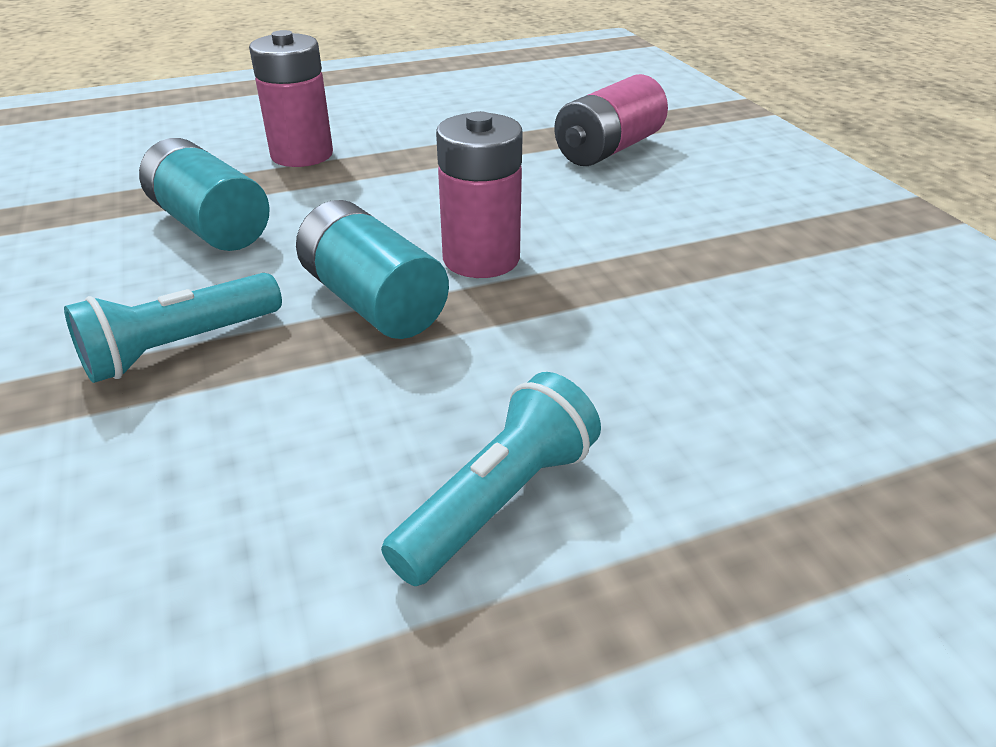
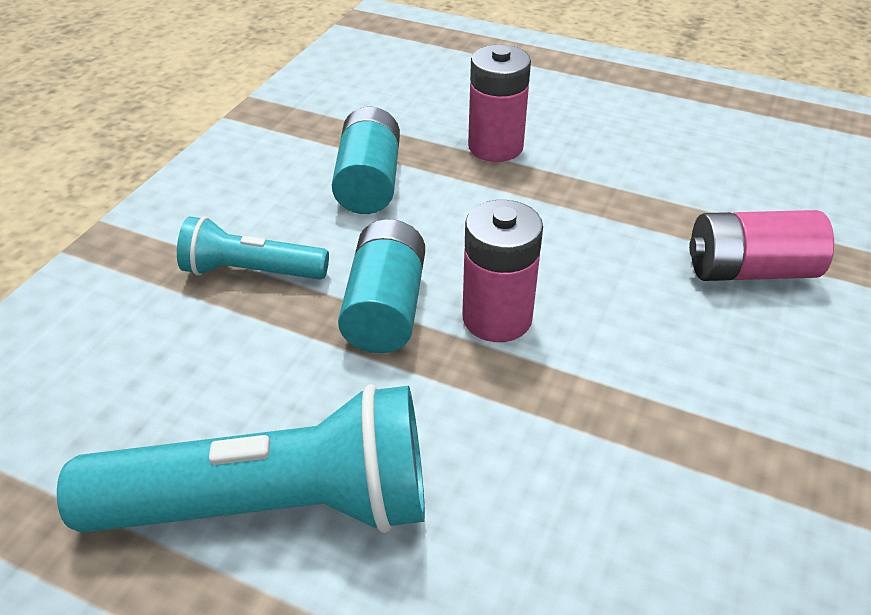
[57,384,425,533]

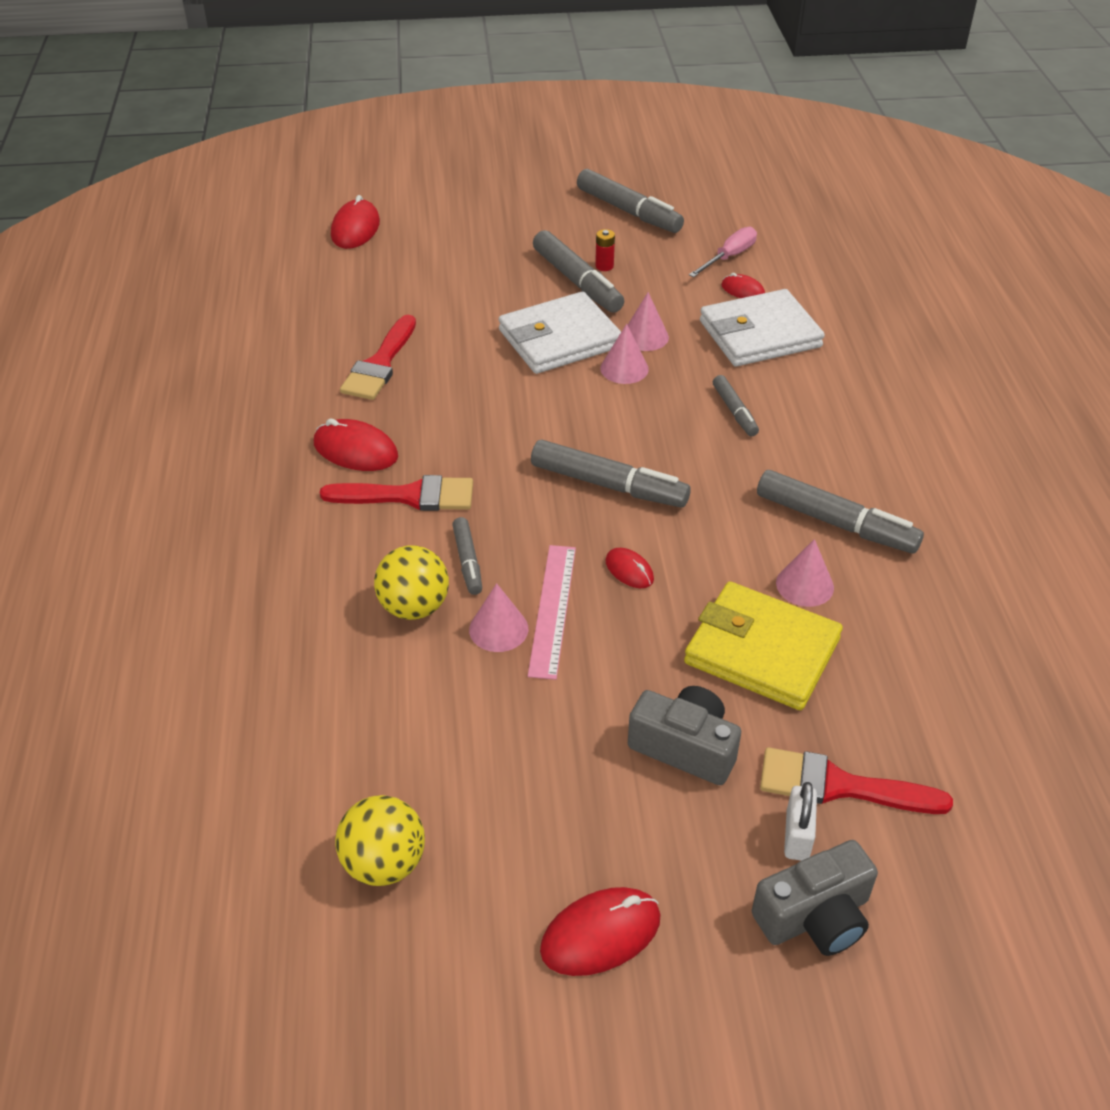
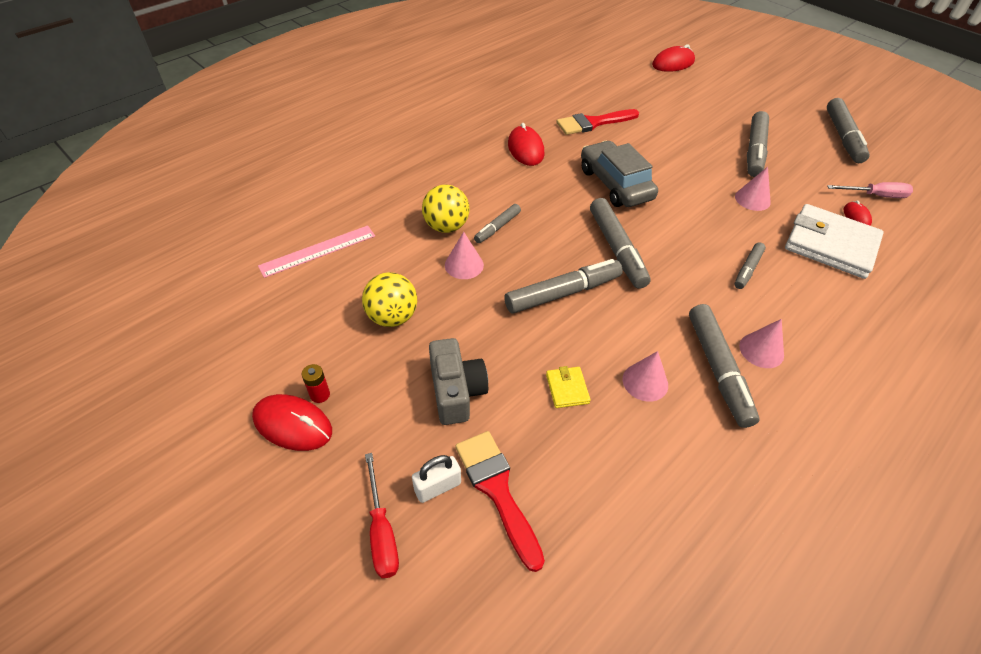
[320,475,473,511] (first image)
[362,272,417,327]
[499,292,621,374] (first image)
[258,225,375,278]
[302,364,330,403]
[739,319,784,368]
[504,259,623,314]
[546,366,591,408]
[365,453,399,578]
[581,141,658,207]

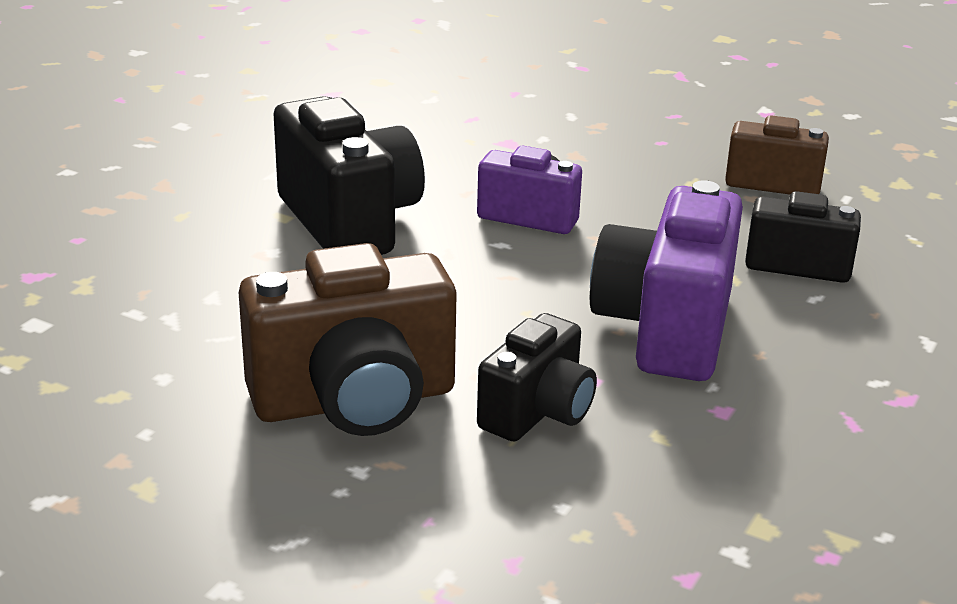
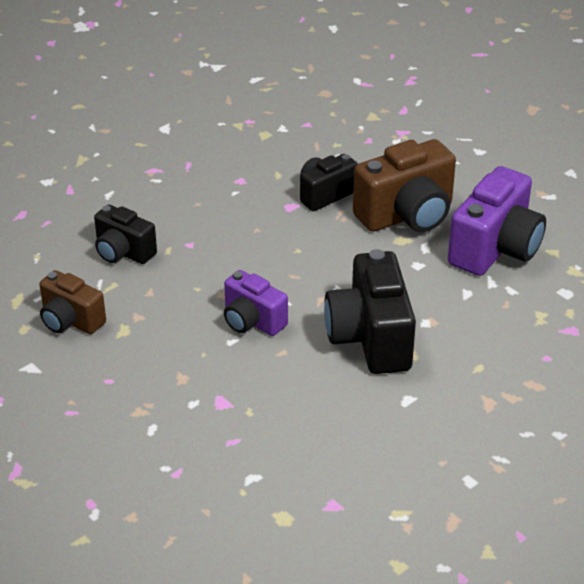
[353,139,456,232]
[448,166,546,276]

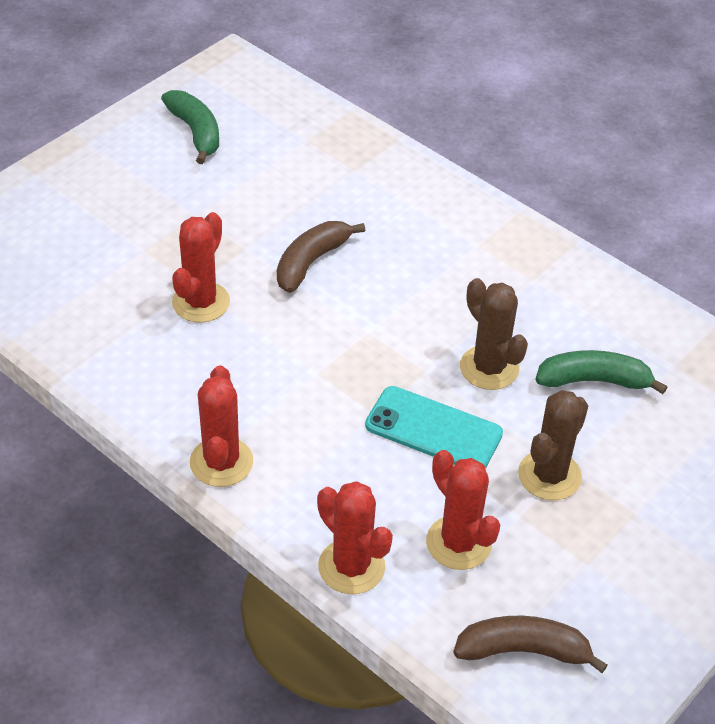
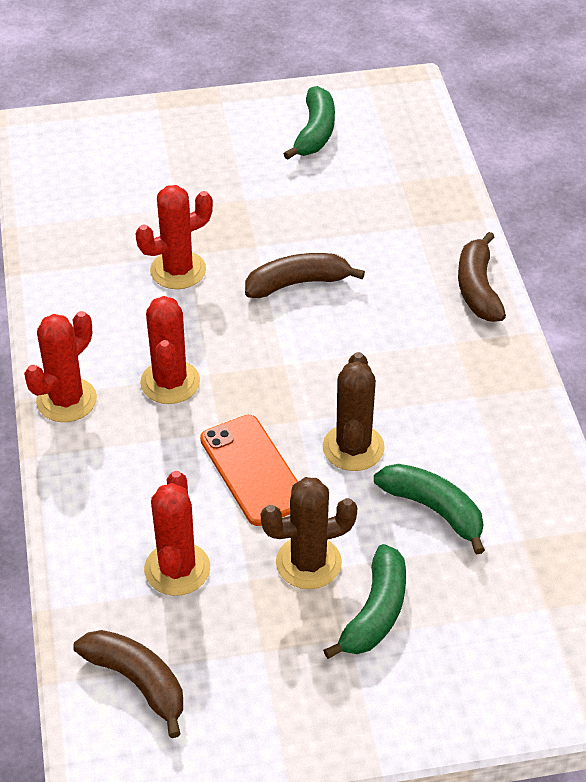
[140,296,200,404]
[200,415,298,526]
[323,544,406,659]
[458,232,506,322]

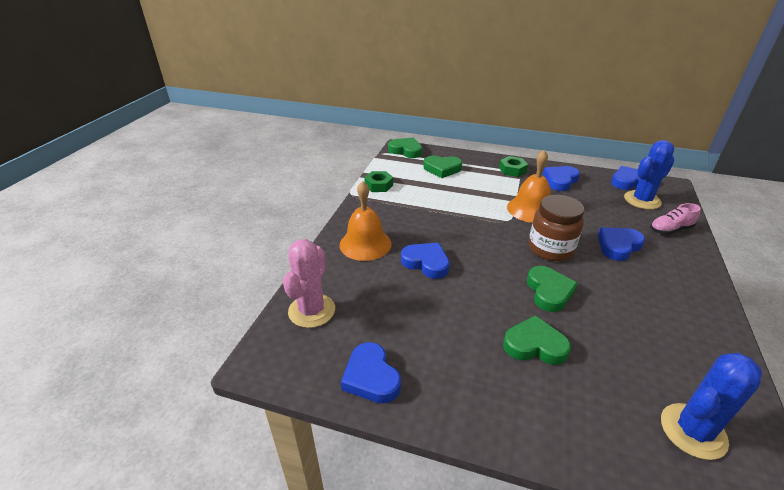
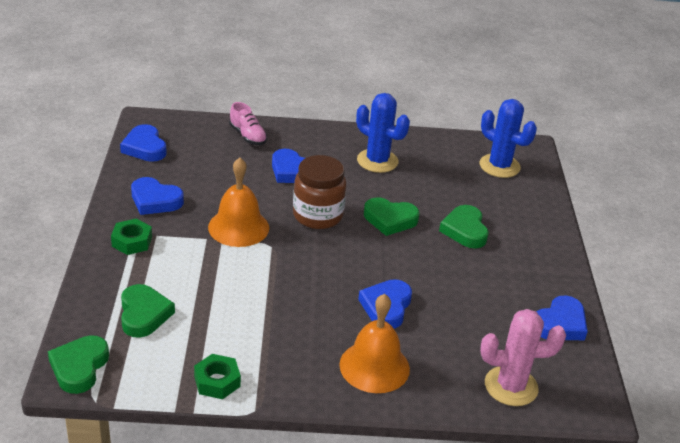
[364,197,419,236]
[356,93,410,173]

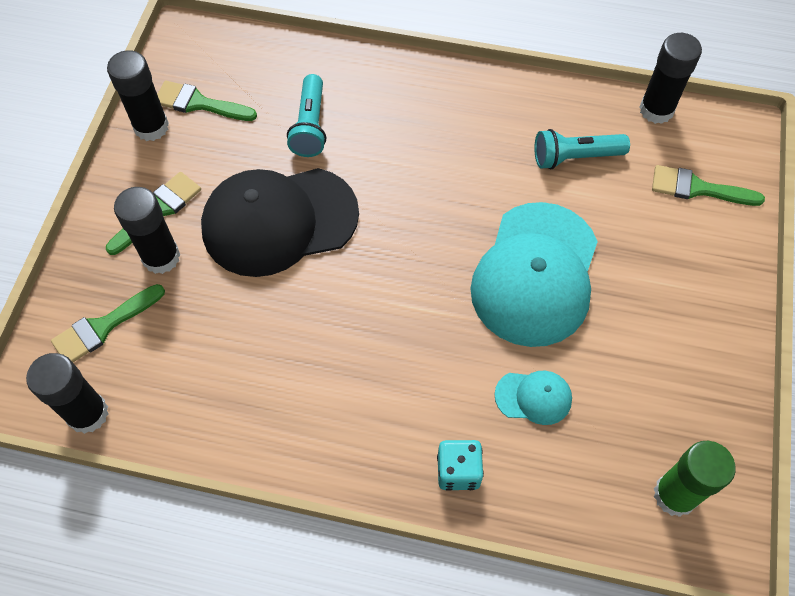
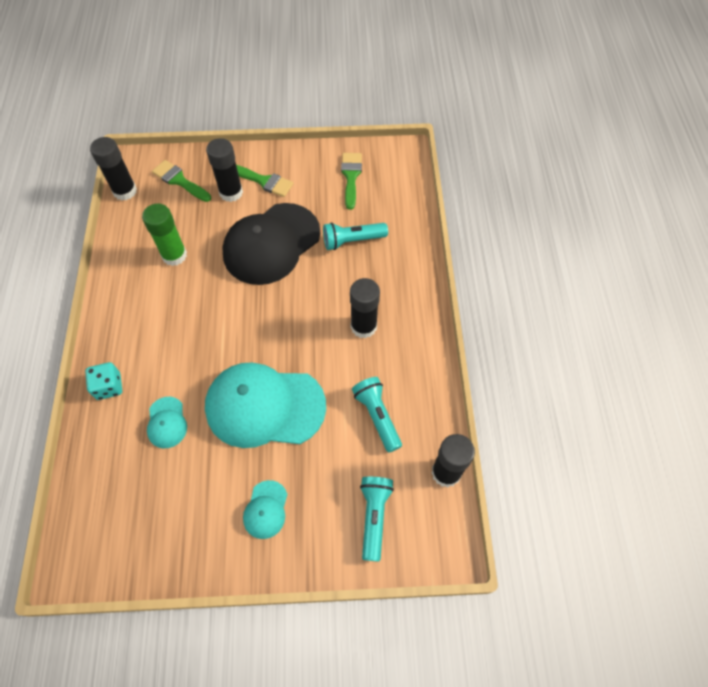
[350,278,380,338]
[222,203,320,285]
[360,477,394,562]
[142,204,187,266]
[243,480,287,539]

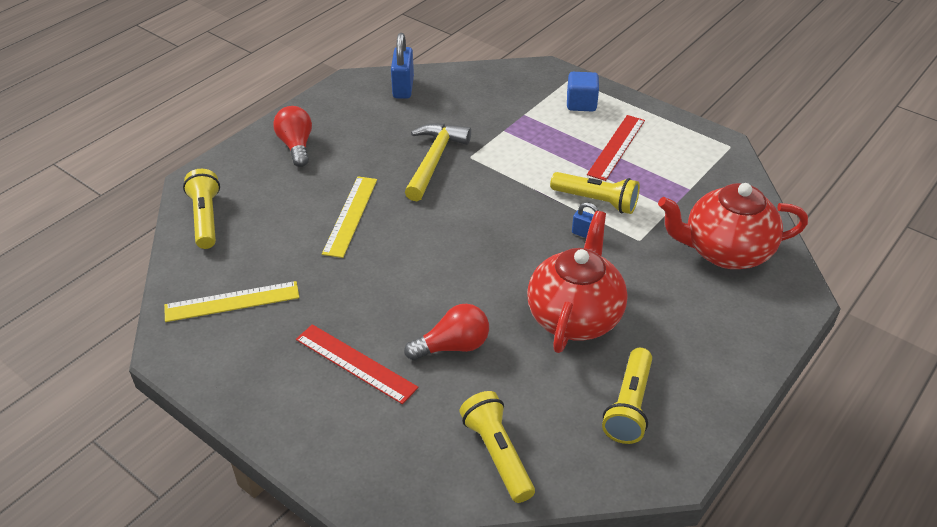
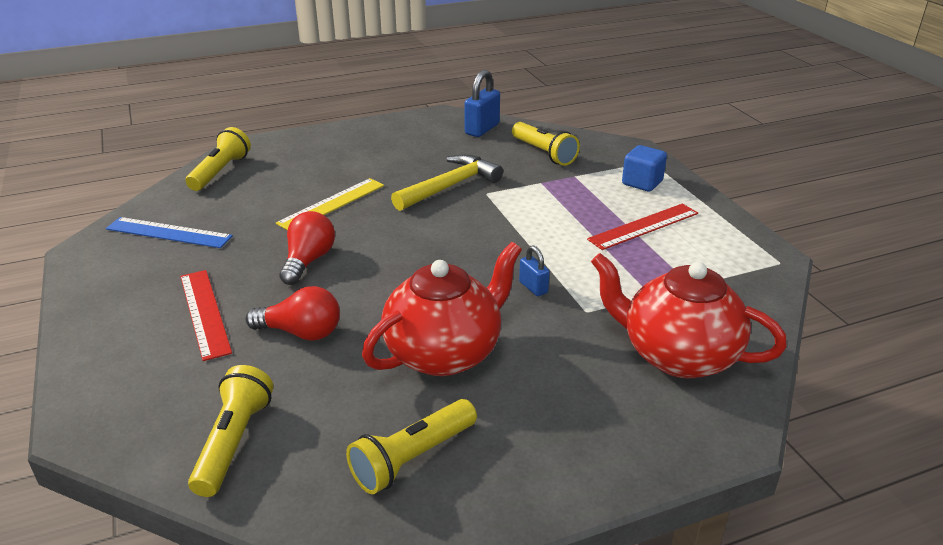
[106,217,233,248]
[280,211,335,285]
[512,122,580,166]

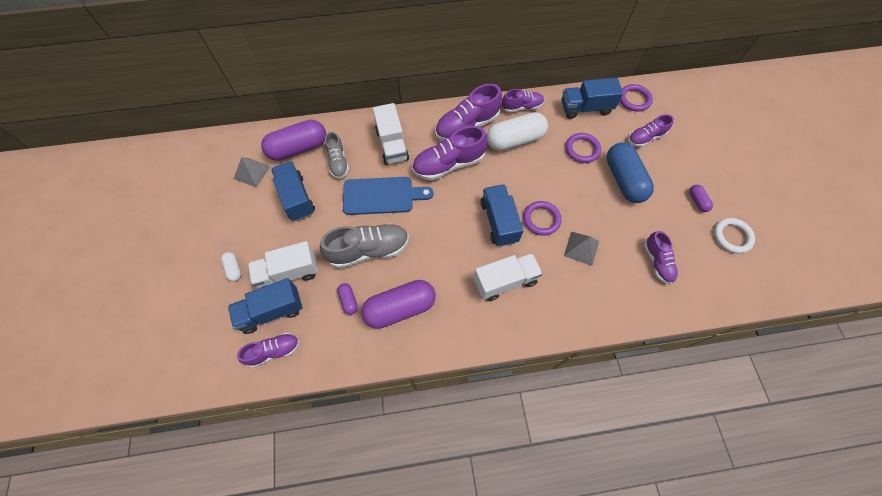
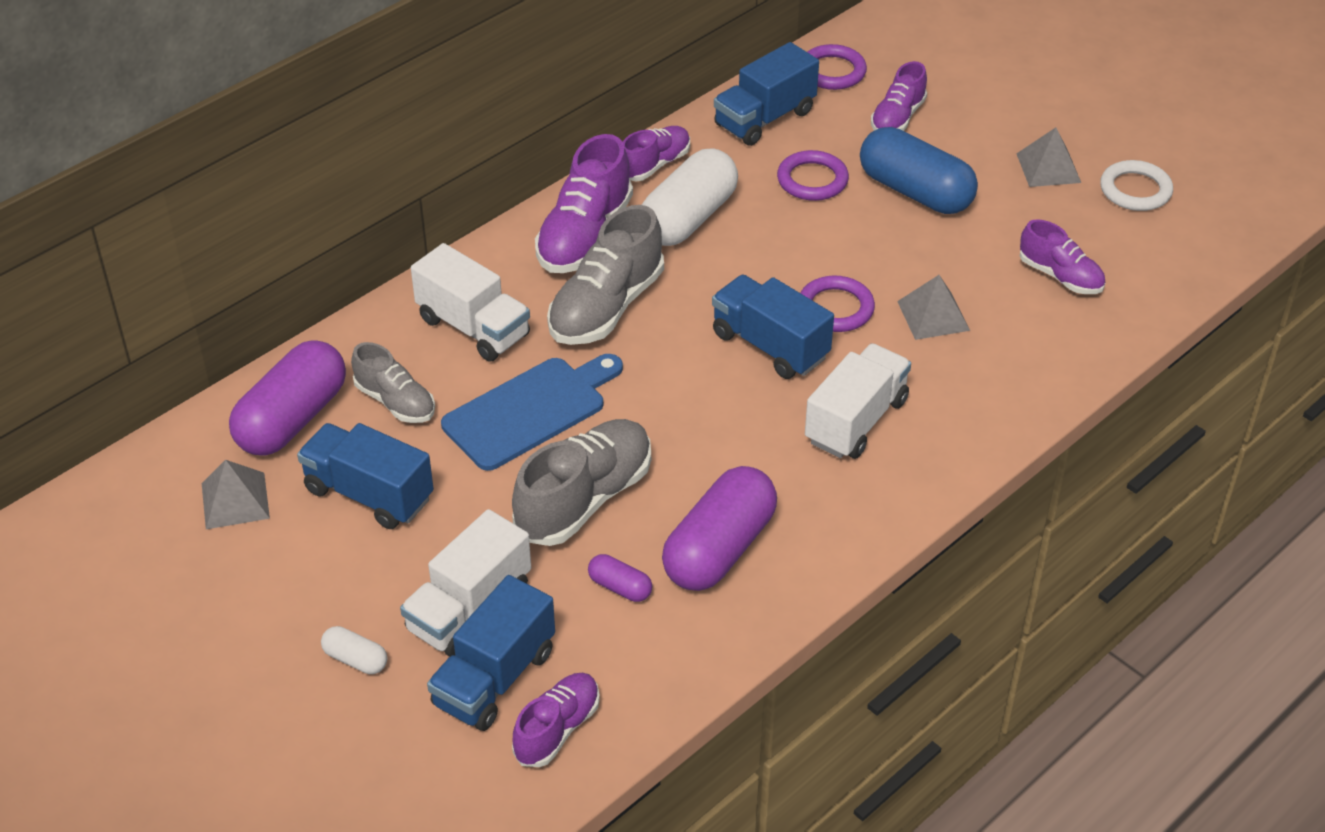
[547,205,664,345]
[1016,128,1081,187]

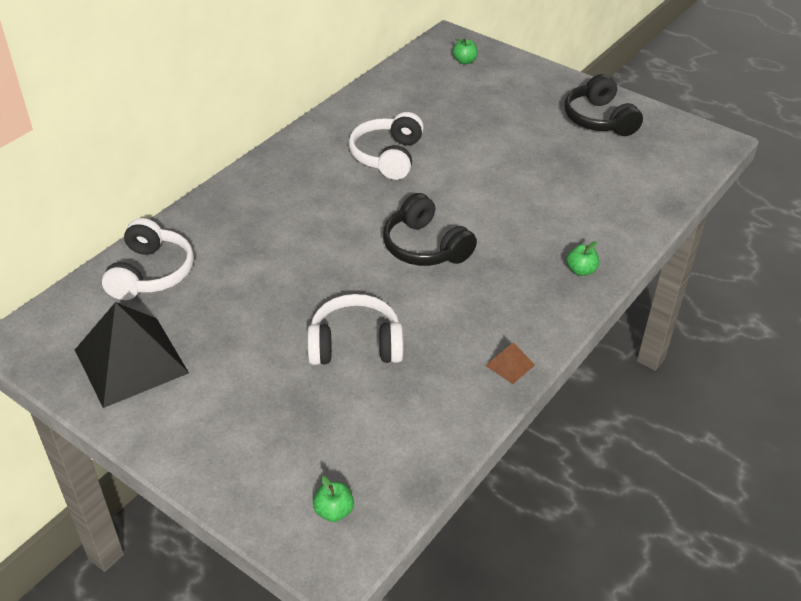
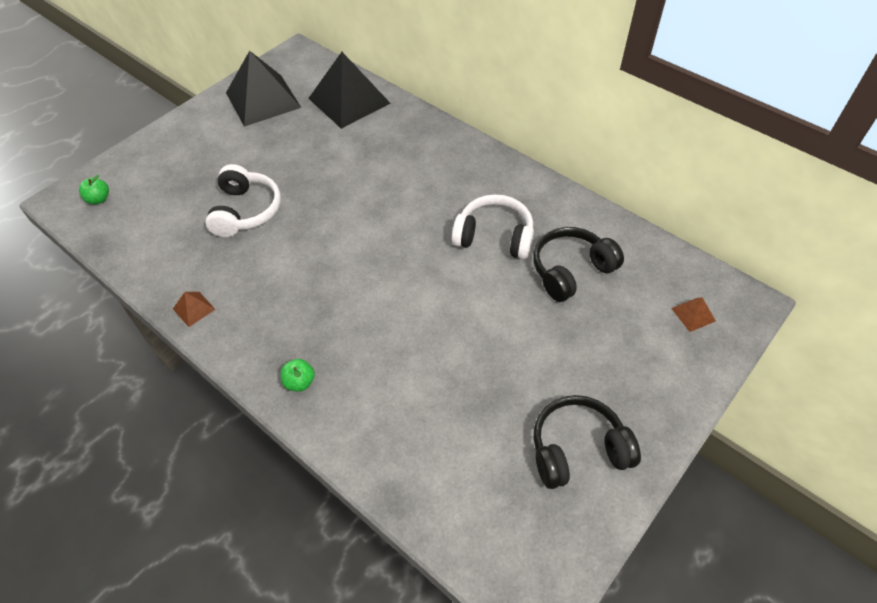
[308,52,391,129]
[533,227,624,302]
[671,297,716,332]

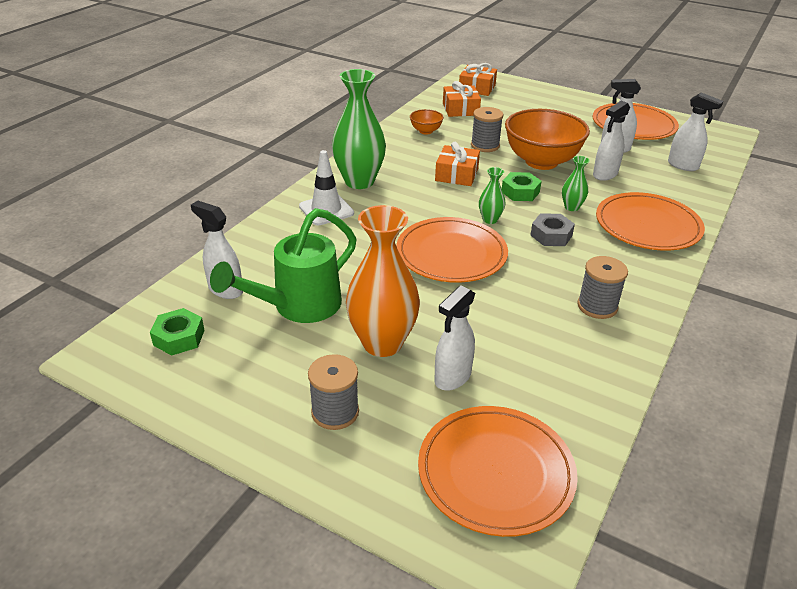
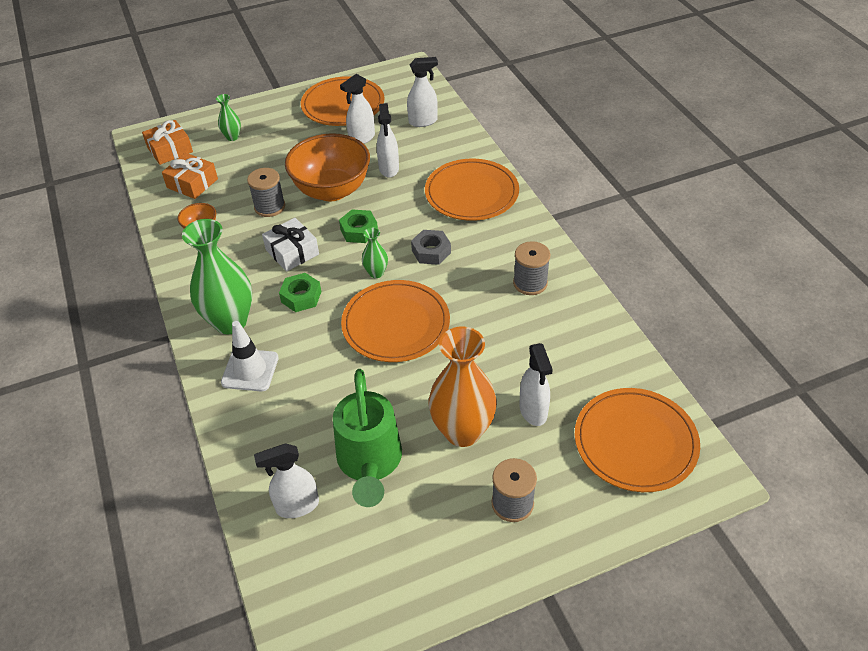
[279,273,321,312]
[262,218,319,272]
[216,94,241,141]

